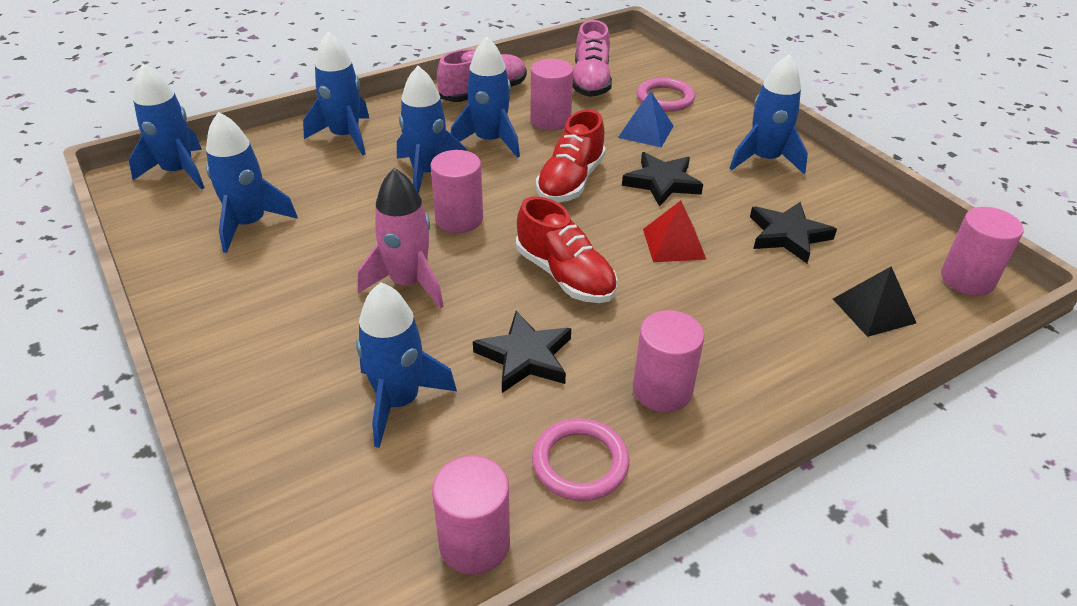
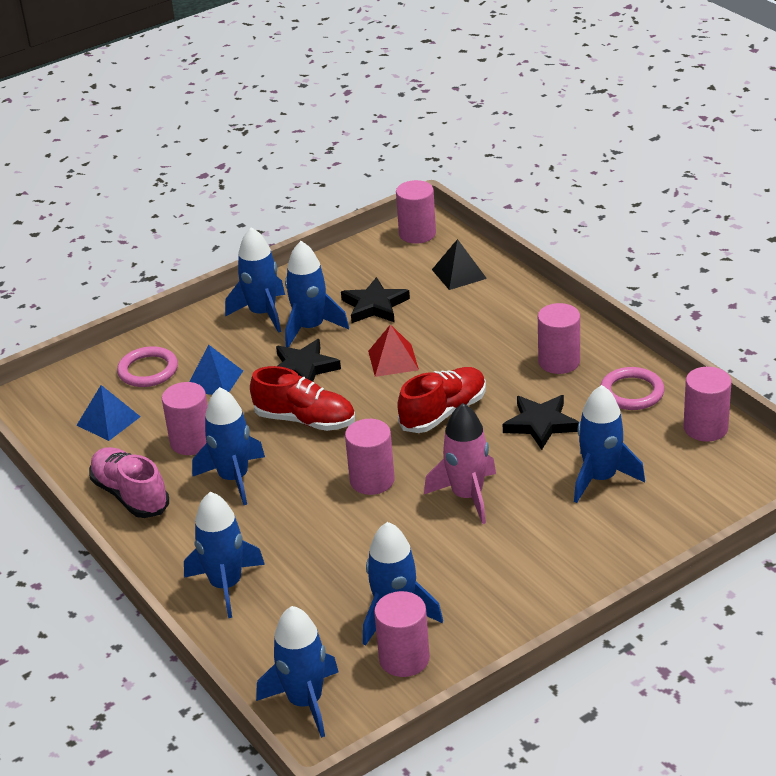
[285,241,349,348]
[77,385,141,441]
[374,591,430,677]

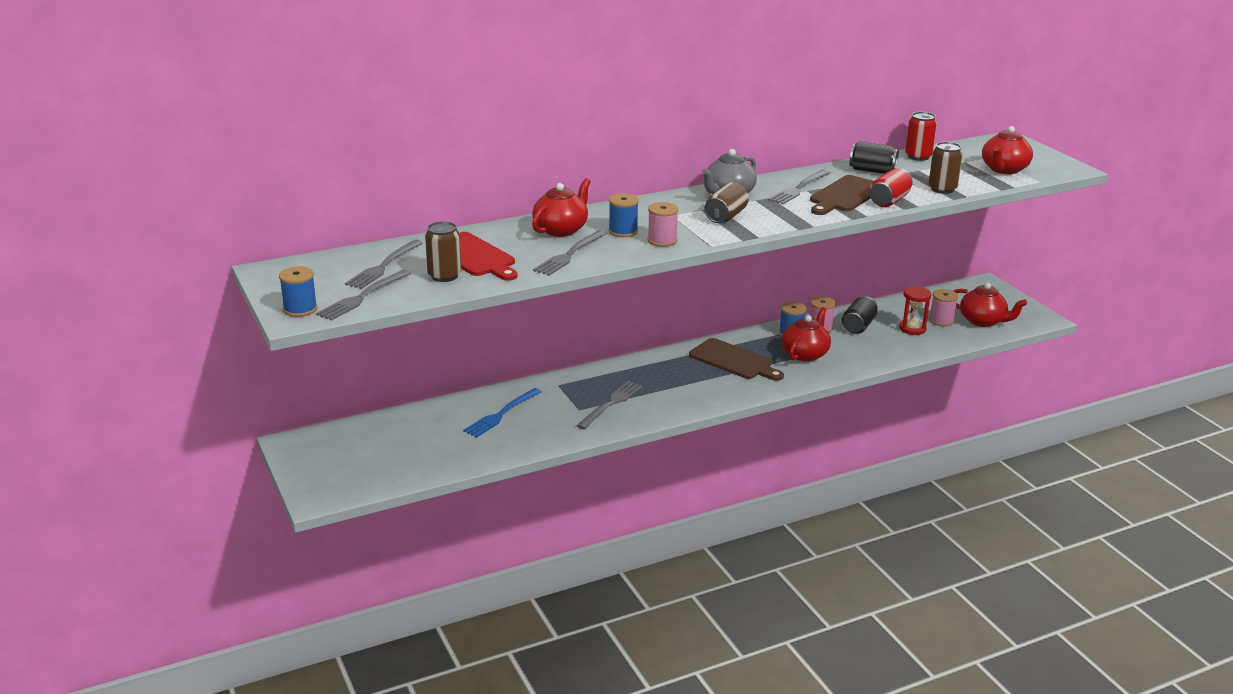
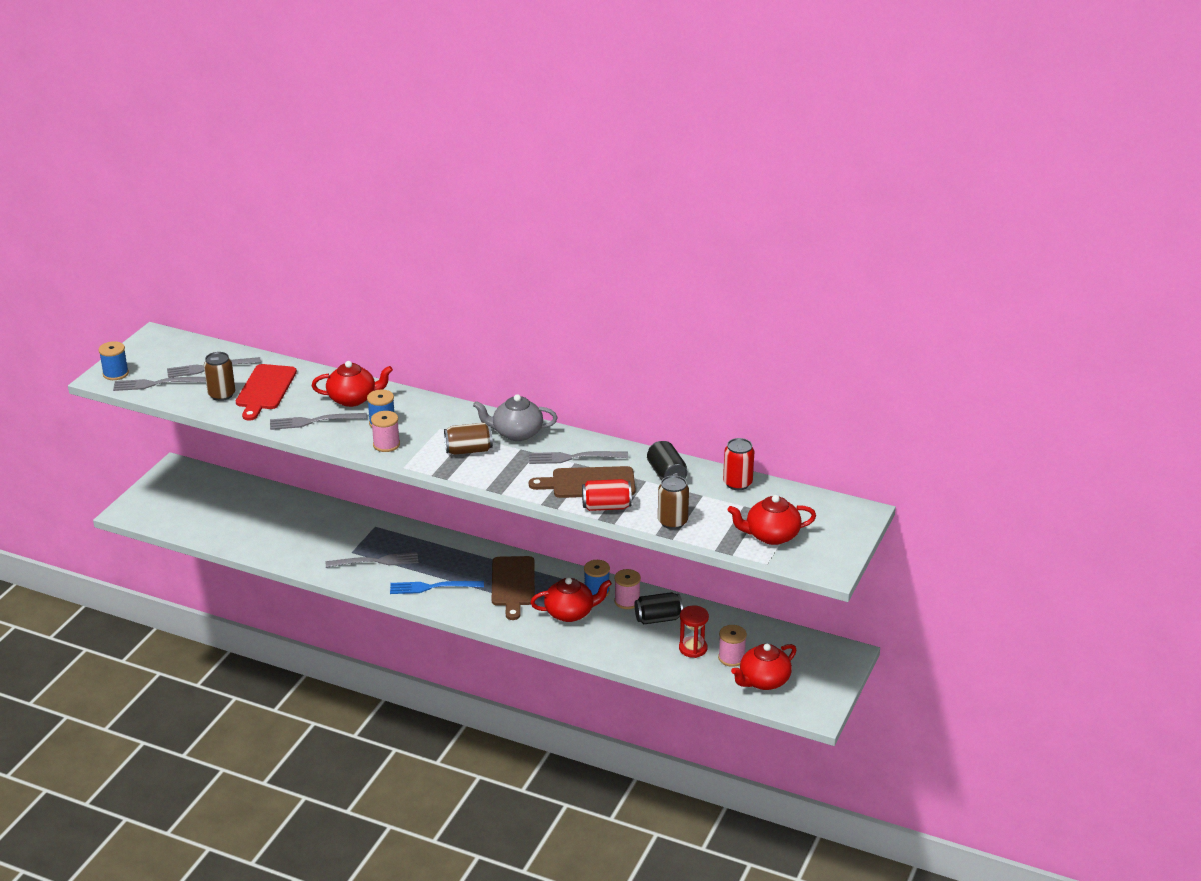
[390,581,484,594]
[731,644,797,690]

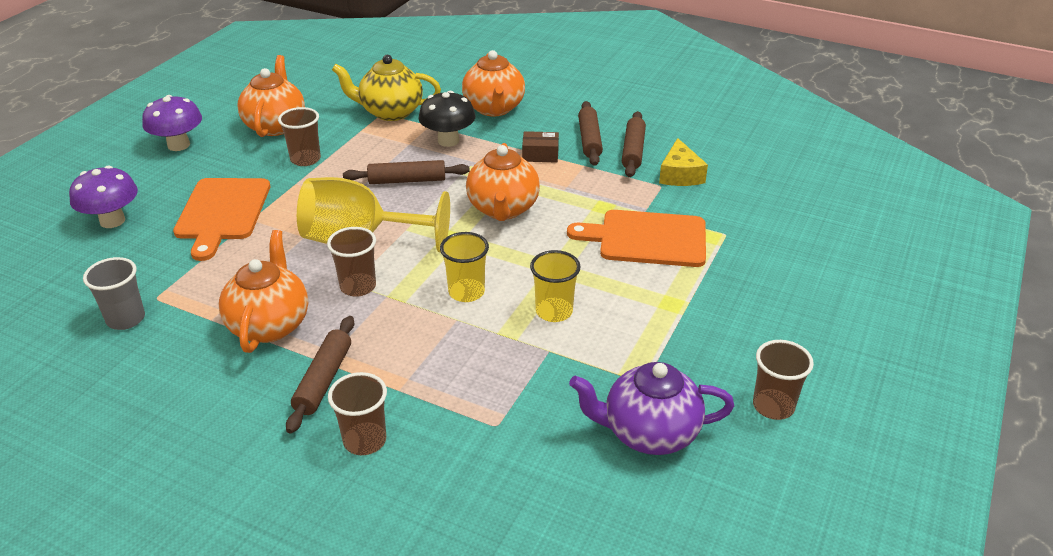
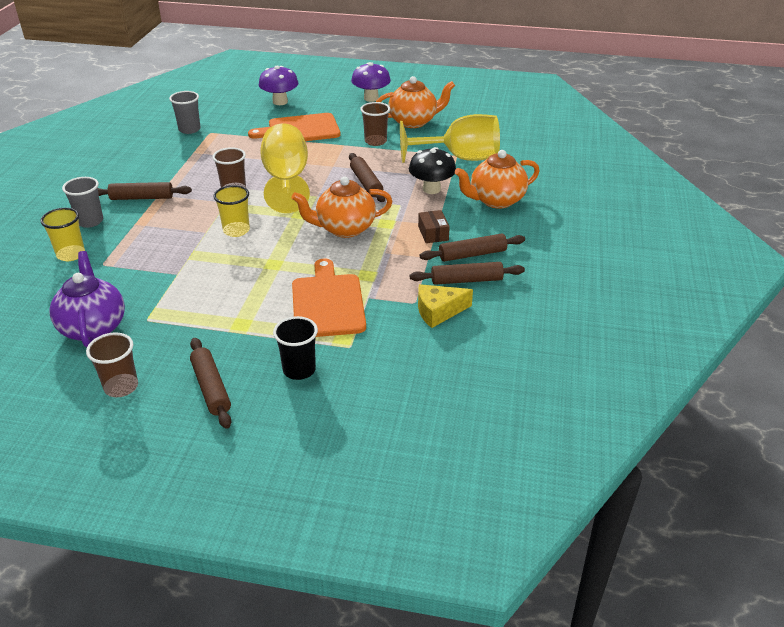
[219,230,308,353] (first image)
[62,177,103,228]
[400,114,500,163]
[40,208,85,261]
[190,338,231,429]
[273,316,318,380]

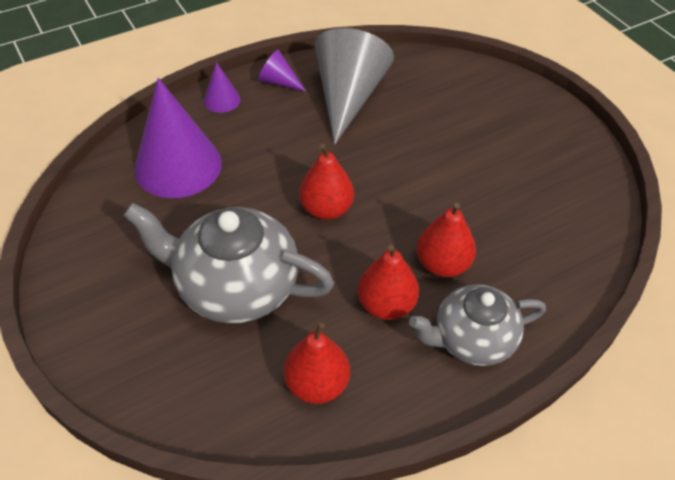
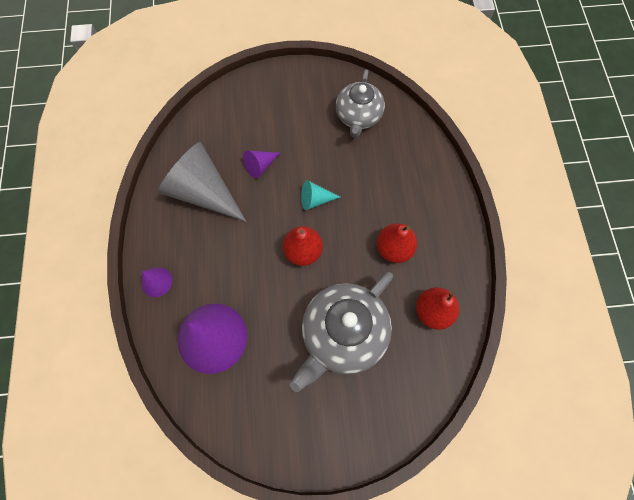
[243,150,280,178]
[336,69,385,138]
[417,203,476,277] (first image)
[301,180,340,210]

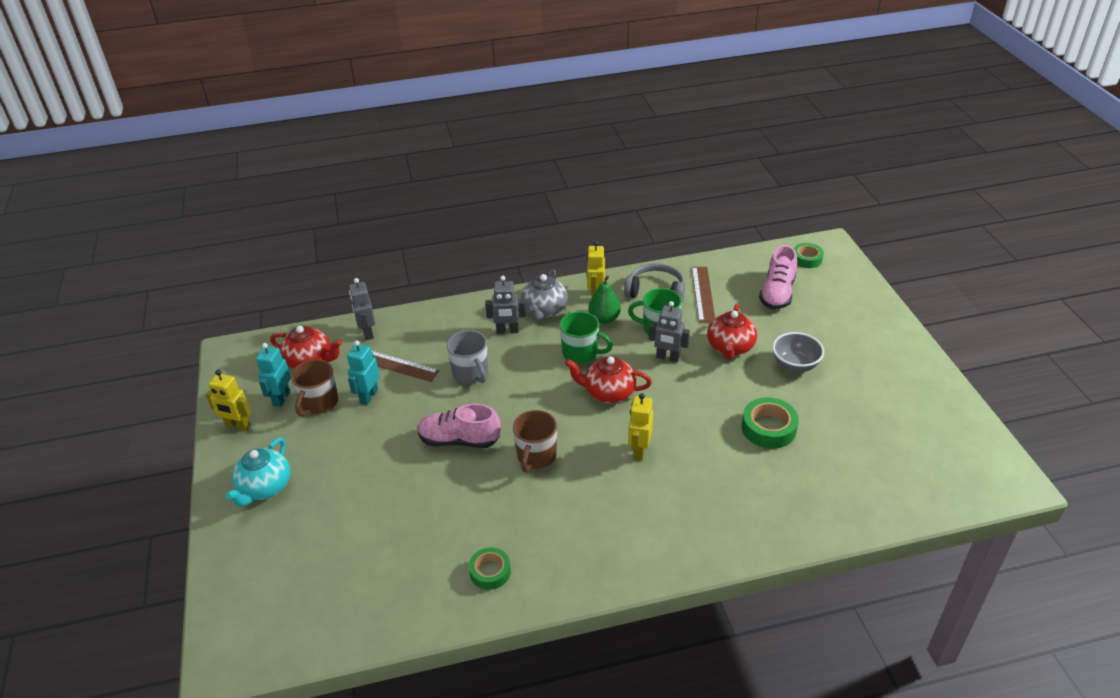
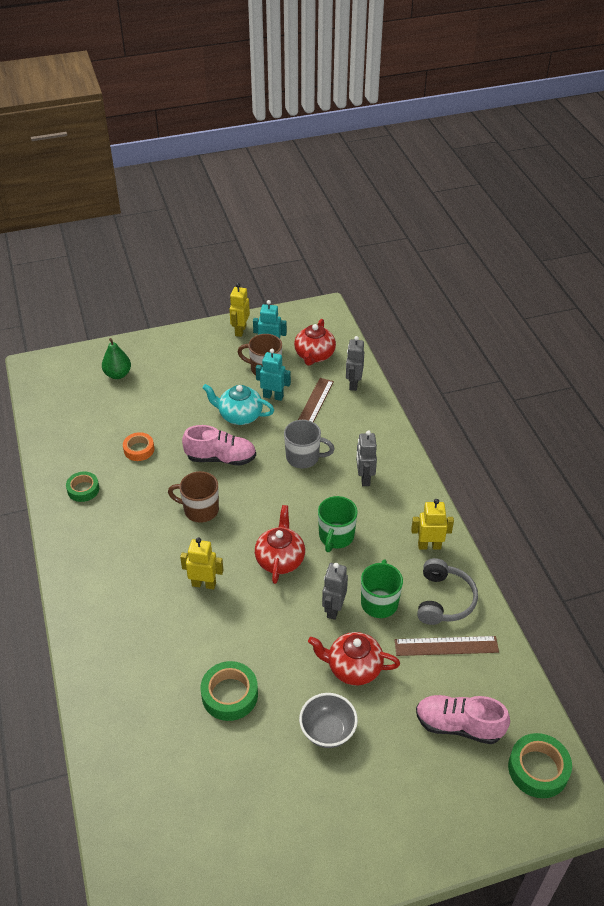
[202,384,274,425]
[346,336,364,391]
[182,425,256,466]
[284,420,335,468]
[521,269,568,321] (first image)
[102,338,131,379]
[508,733,572,798]
[123,432,154,461]

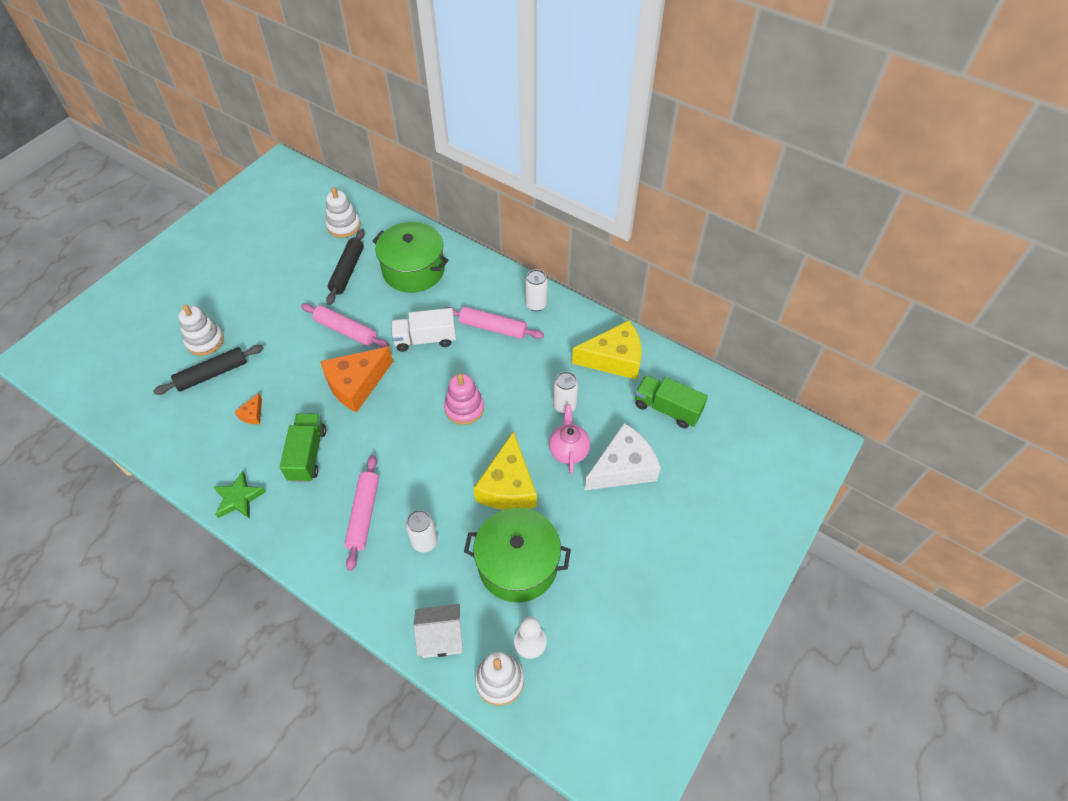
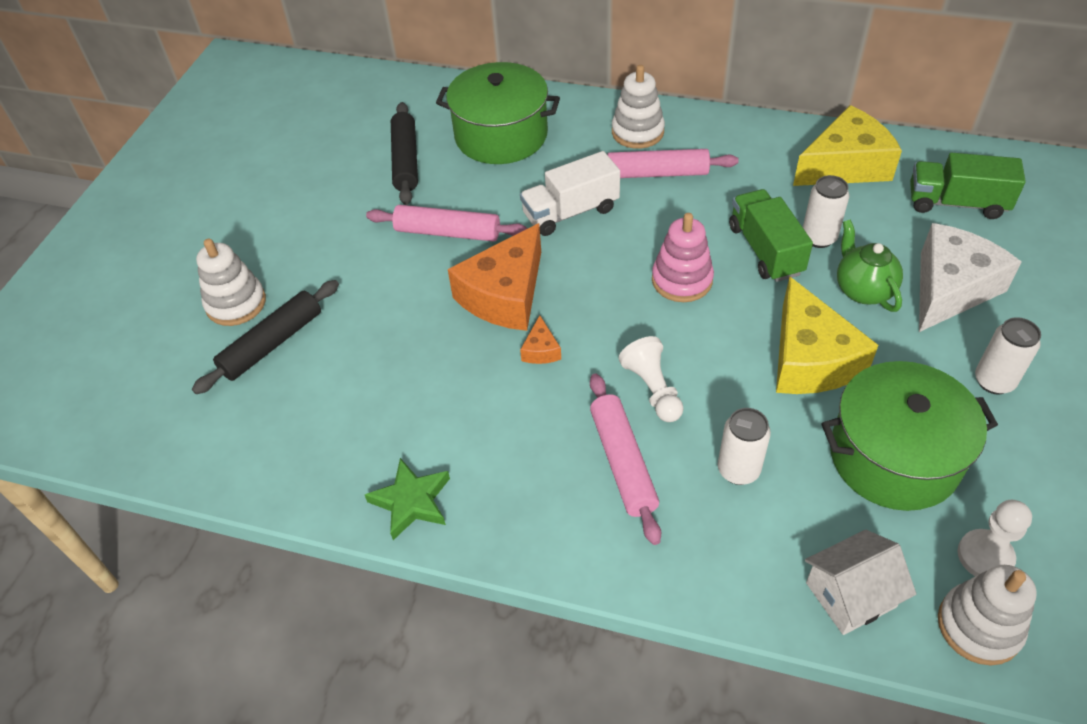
[520,315,561,364]
[729,189,813,282]
[612,65,665,149]
[975,317,1041,395]
[837,219,903,312]
[618,336,684,422]

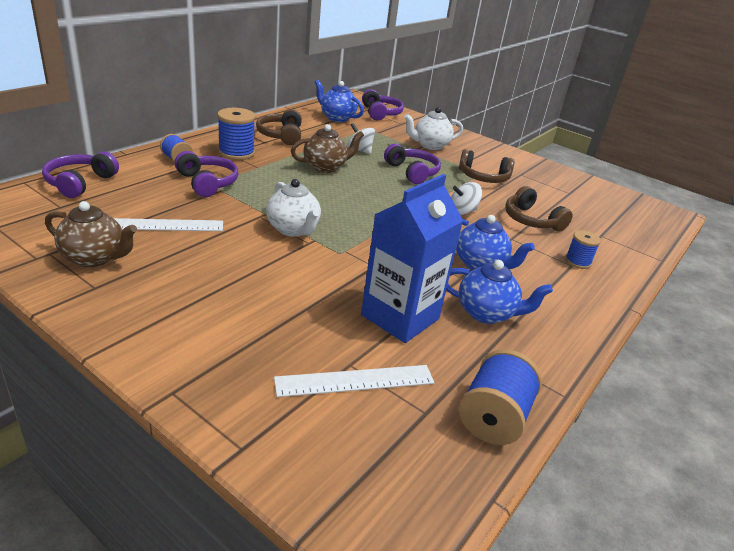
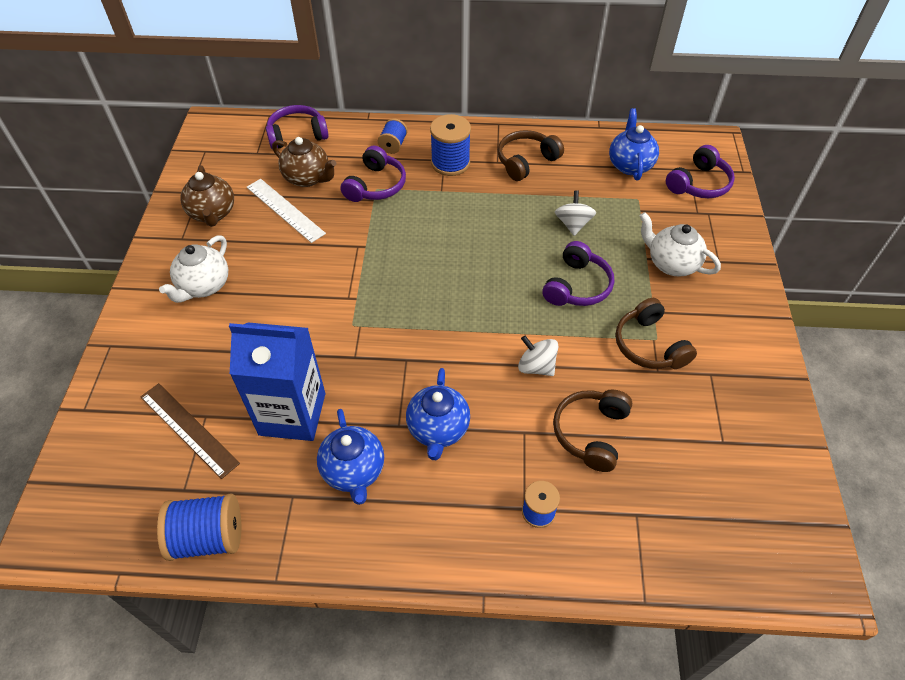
[159,235,228,303]
[141,383,240,479]
[272,137,336,187]

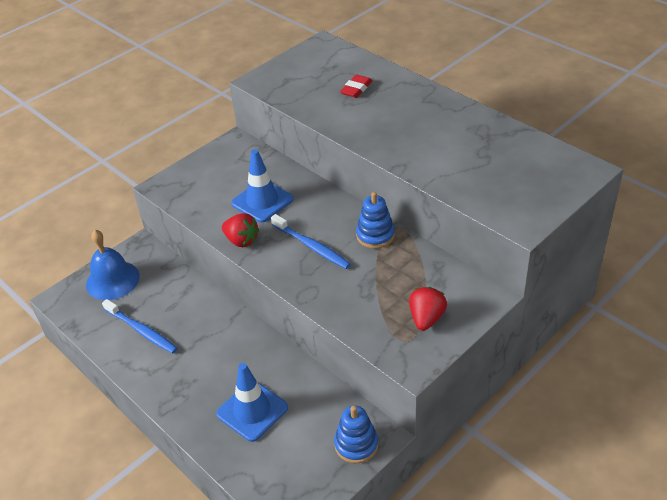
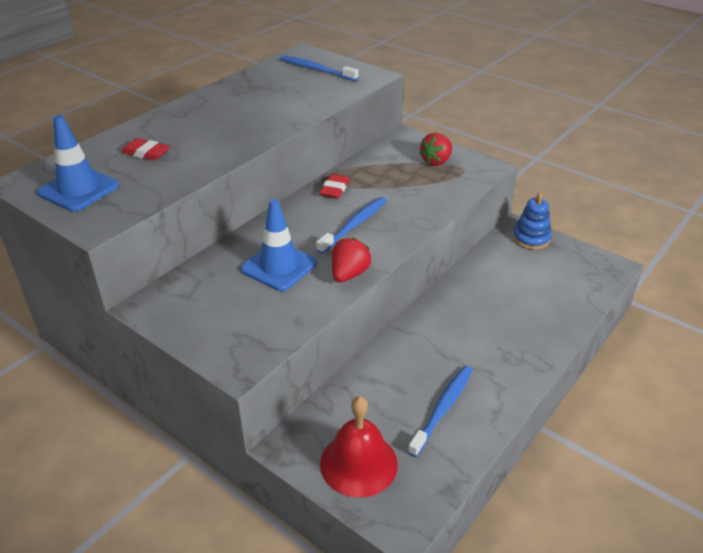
[320,396,398,498]
[37,115,119,212]
[319,174,350,199]
[419,133,452,166]
[280,55,359,81]

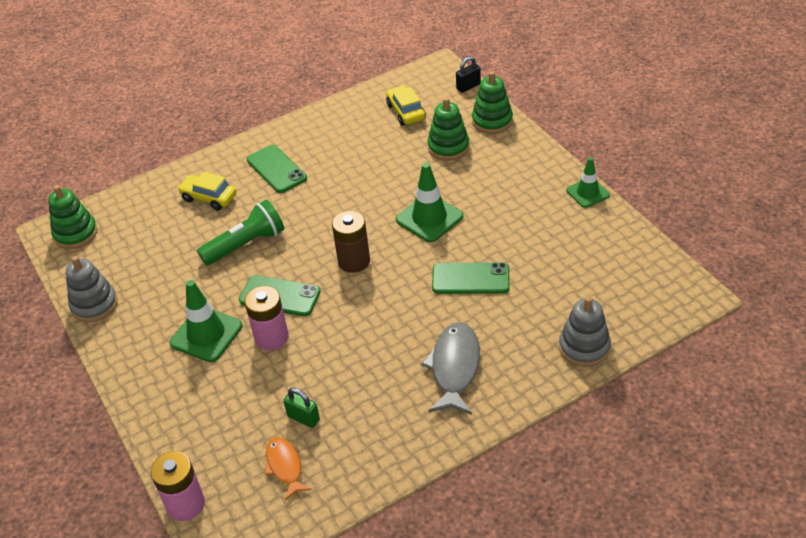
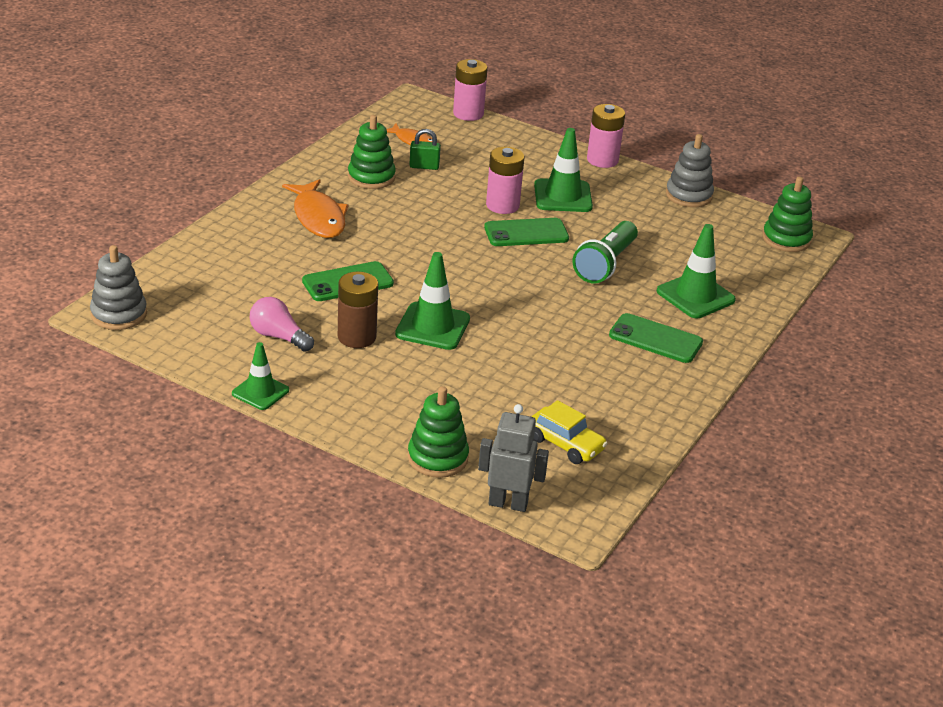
[657,224,736,318]
[338,272,378,348]
[282,179,348,238]
[348,115,396,189]
[478,404,549,512]
[90,245,147,330]
[250,297,314,352]
[587,104,625,168]

